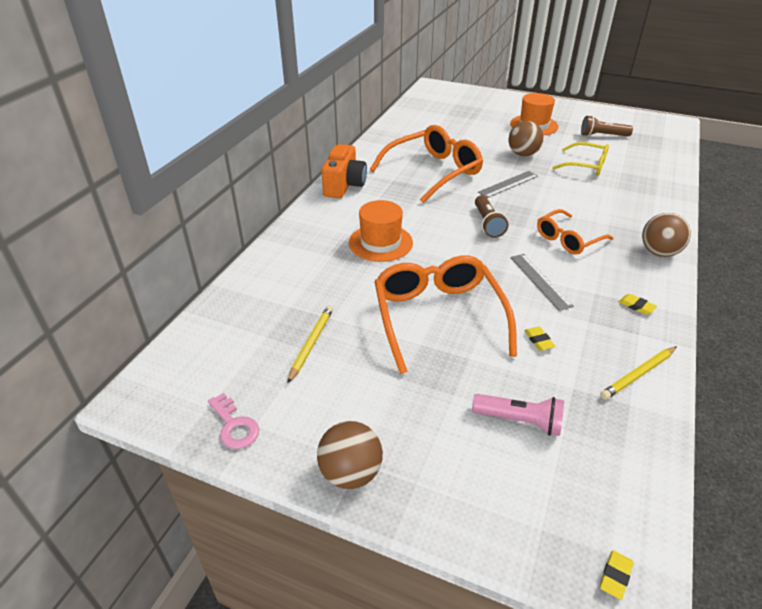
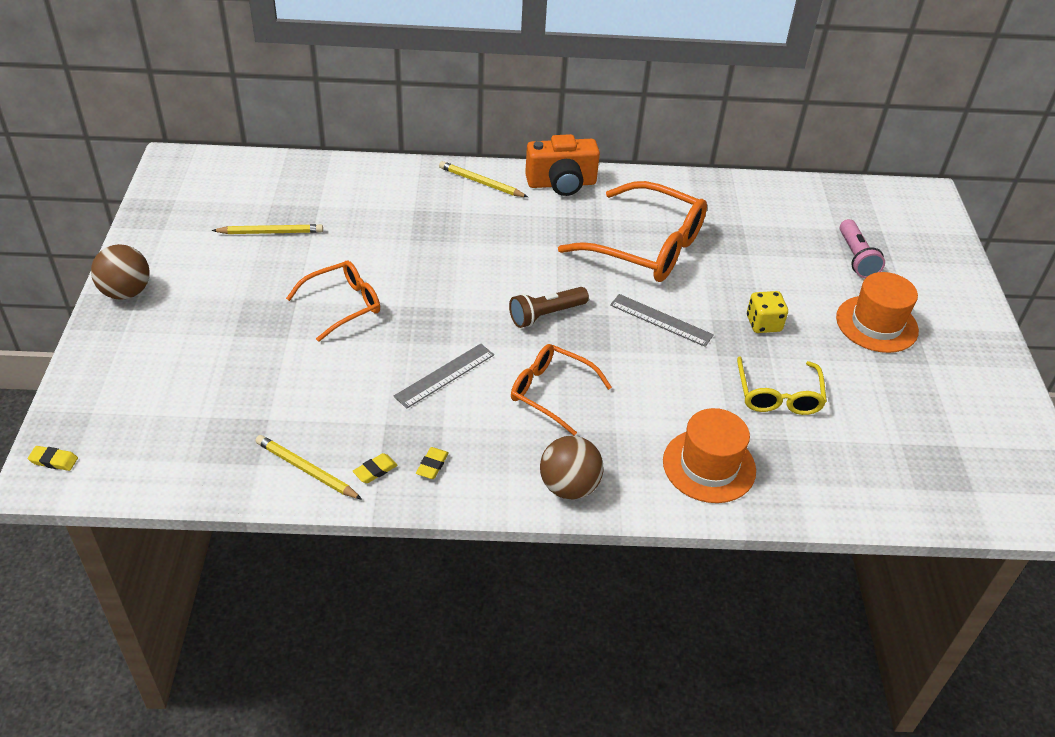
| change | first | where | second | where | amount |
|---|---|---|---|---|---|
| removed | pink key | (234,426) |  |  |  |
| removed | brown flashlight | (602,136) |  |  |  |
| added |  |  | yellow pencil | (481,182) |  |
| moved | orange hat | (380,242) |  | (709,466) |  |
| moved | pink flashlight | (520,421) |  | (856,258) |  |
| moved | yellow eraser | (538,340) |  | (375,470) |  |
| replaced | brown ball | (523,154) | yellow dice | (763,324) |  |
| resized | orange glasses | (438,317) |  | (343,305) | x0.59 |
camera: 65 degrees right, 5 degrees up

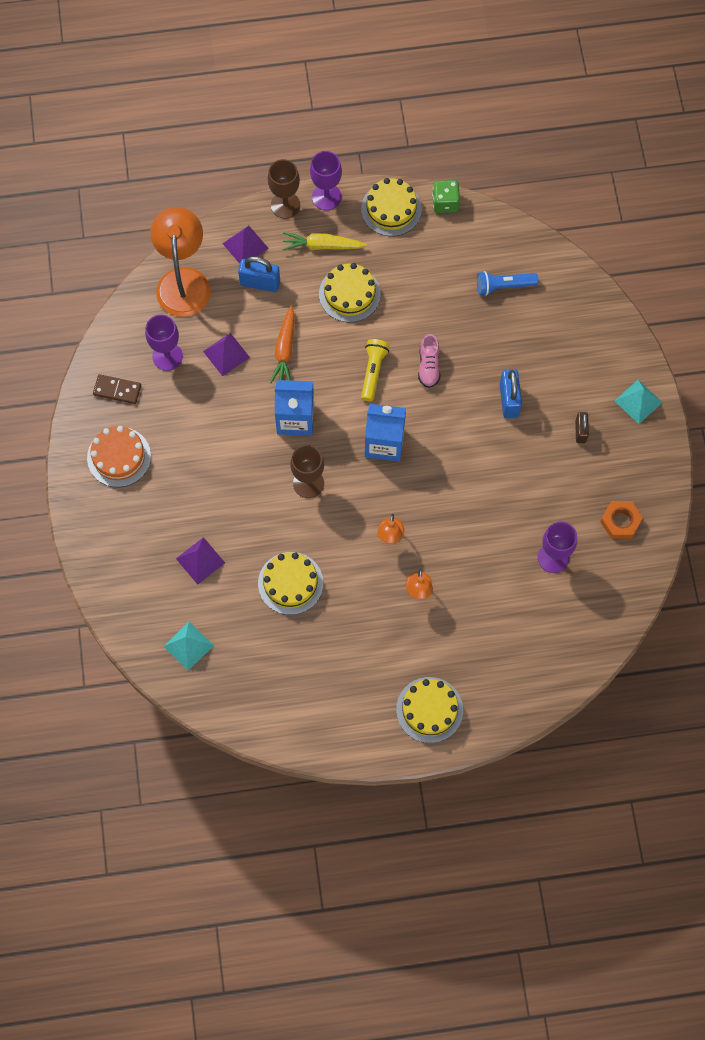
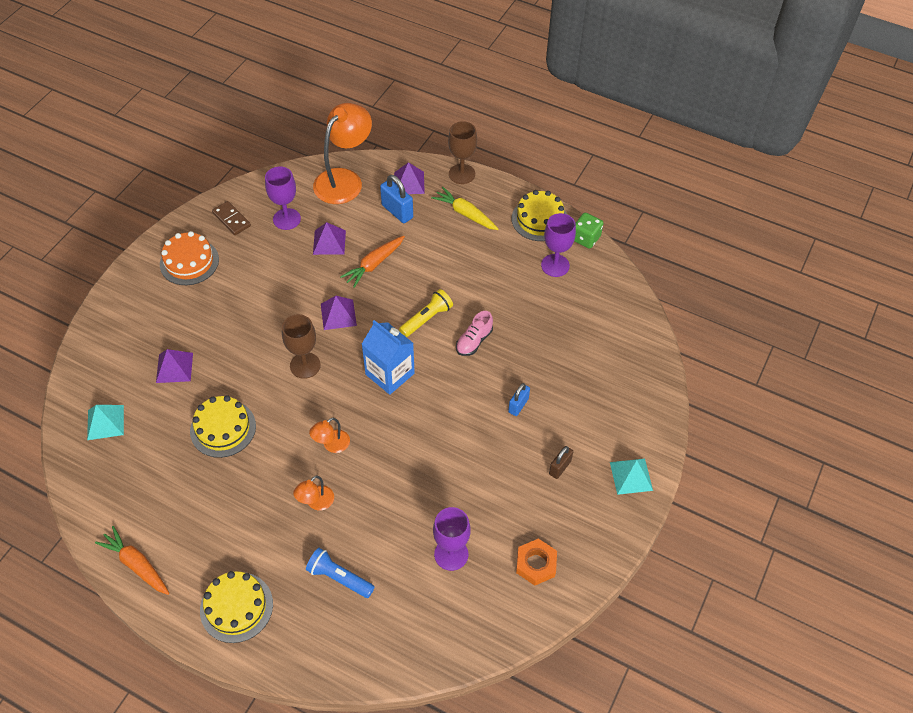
| change | first | where | second | where | amount |
|---|---|---|---|---|---|
| removed | yellow cake | (349,294) |  |  |  |
| added |  |  | orange carrot | (137,564) |  |
| moved | purple goblet | (326,197) |  | (555,265) |  |
| moved | blue flashlight | (503,286) |  | (339,578) |  |
| replaced | blue carton | (295,418) | purple pyramid | (338,314) |  |
| resized | blue padlock | (509,400) |  | (518,405) | x0.64 |
camera: 35 degrees right, 15 degrees down

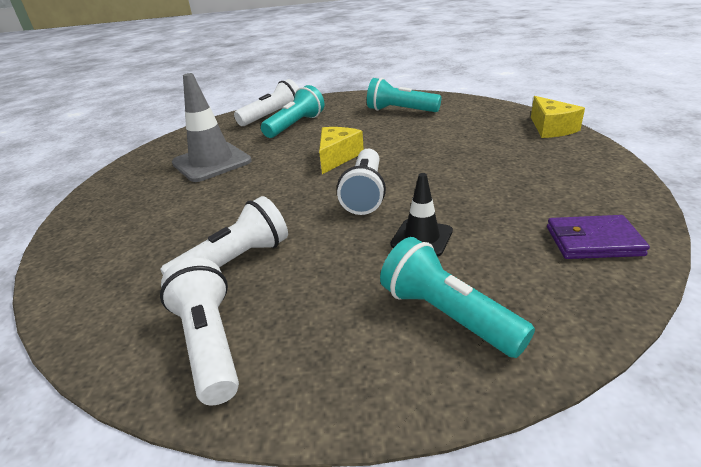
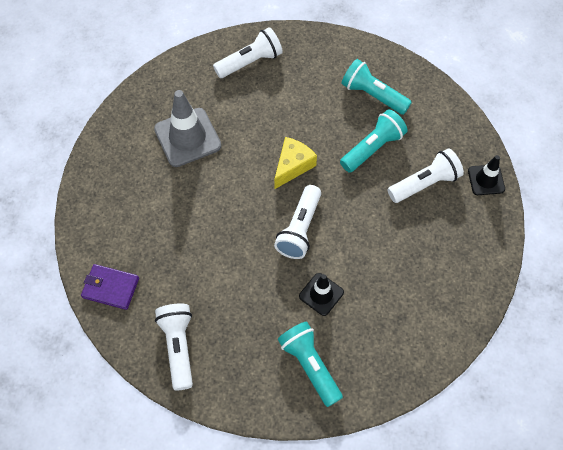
| change | first | where | second | where | amount |
|---|---|---|---|---|---|
| moved | white flashlight | (235,262) |  | (424,183) |  |
| moved | turquoise flashlight | (295,125) |  | (372,148) |  |
| moved | purple wallet | (593,241) |  | (111,288) |  |
| replaced | yellow cheese | (551,128) | black traffic cone | (486,180) |  |
camera: 10 degrees right, 30 degrees up

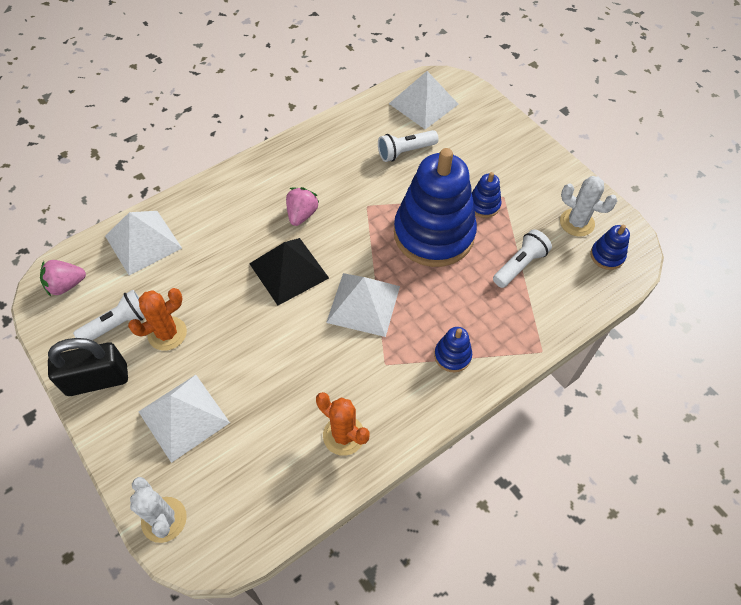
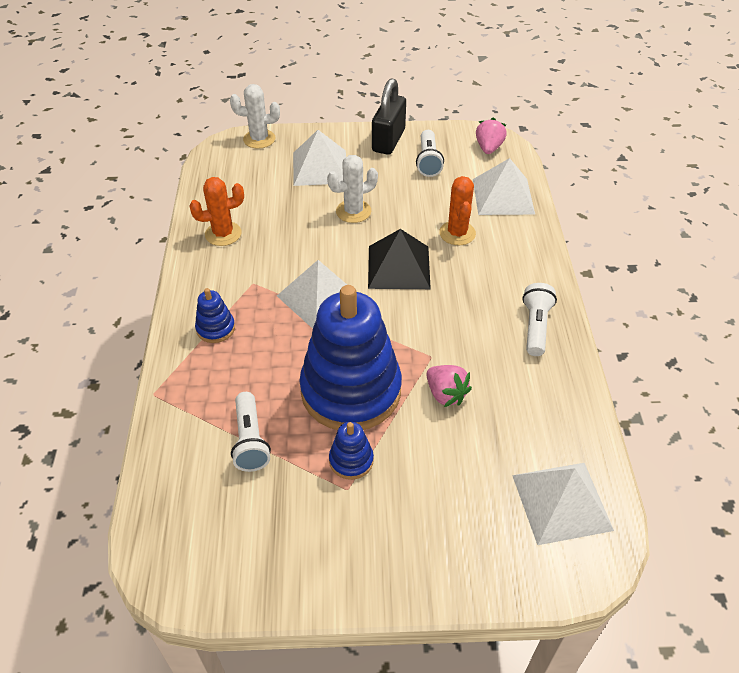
| change | first | where | second | where | amount |
|---|---|---|---|---|---|
| removed | blue stacking toy | (607,256) |  |  |  |
| moved | orange cactus | (167,333) |  | (457,233) |  |
| moved | pink strawberry | (302,214) |  | (445,394) |  |
| moved | white flashlight | (405,152) |  | (535,327) |  |
| moved | white cactus | (577,223) |  | (353,211) |  |
camera: 125 degrees right, 10 degrees down

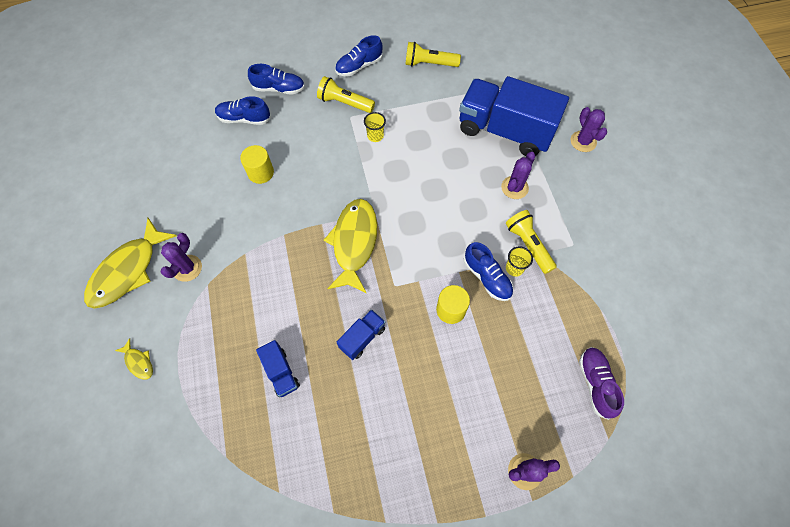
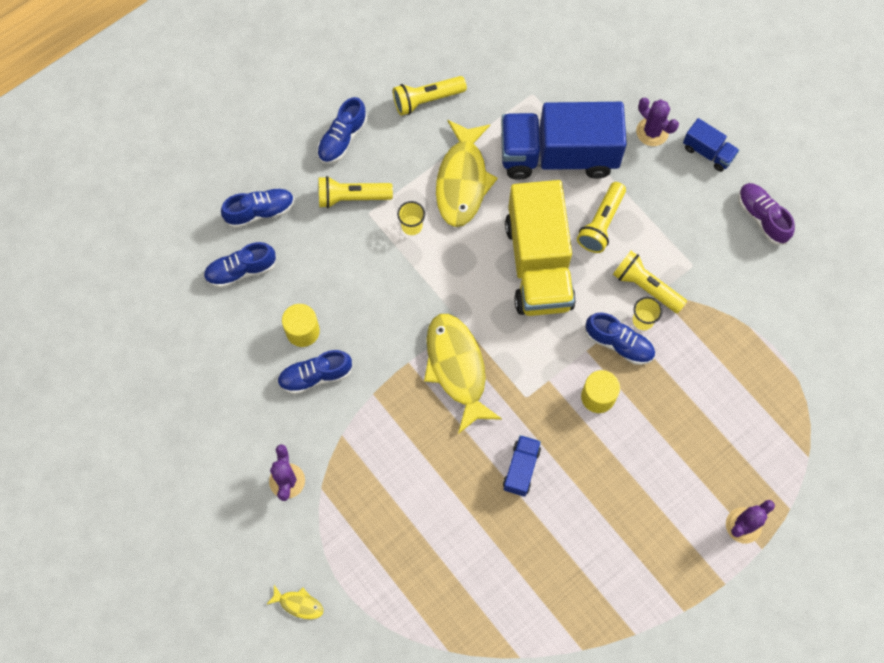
| change | first | where | second | where | amount |
|---|---|---|---|---|---|
| added |  |  | blue shoe | (315,376) |  |
| added |  |  | yellow truck | (538,264) |  |
| moved | yellow fish | (128,270) |  | (462,181) |  |
| moved | blue truck | (281,372) |  | (708,152) |  |
| moved | purple shoe | (595,383) |  | (762,217) |  |
| replaced | purple cactus | (514,187) | yellow flashlight | (601,224) |  |
camera: 25 degrees left, 5 degrees up

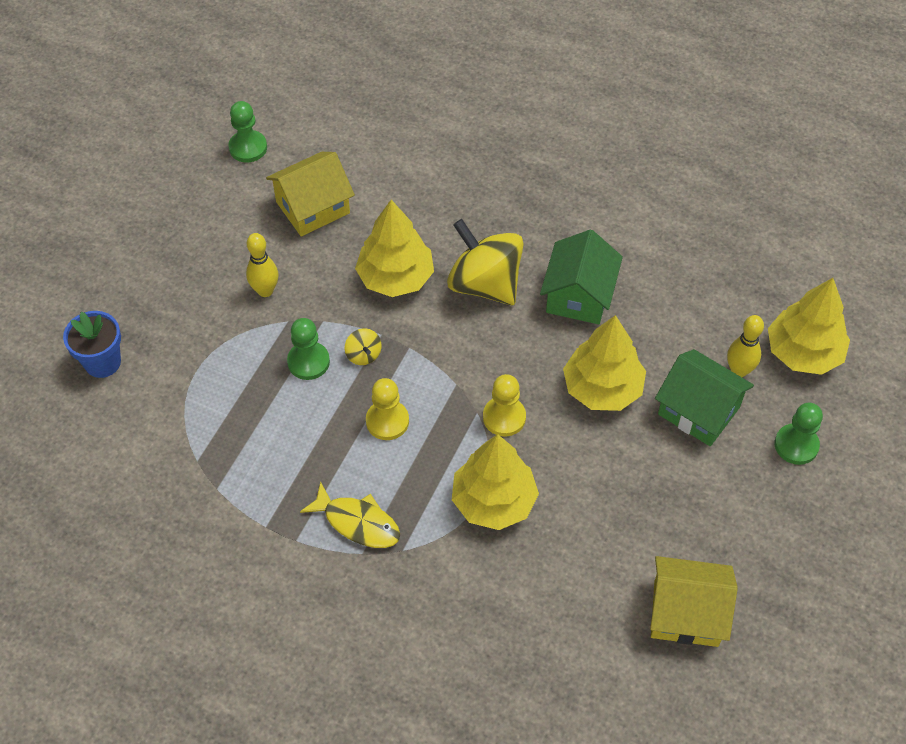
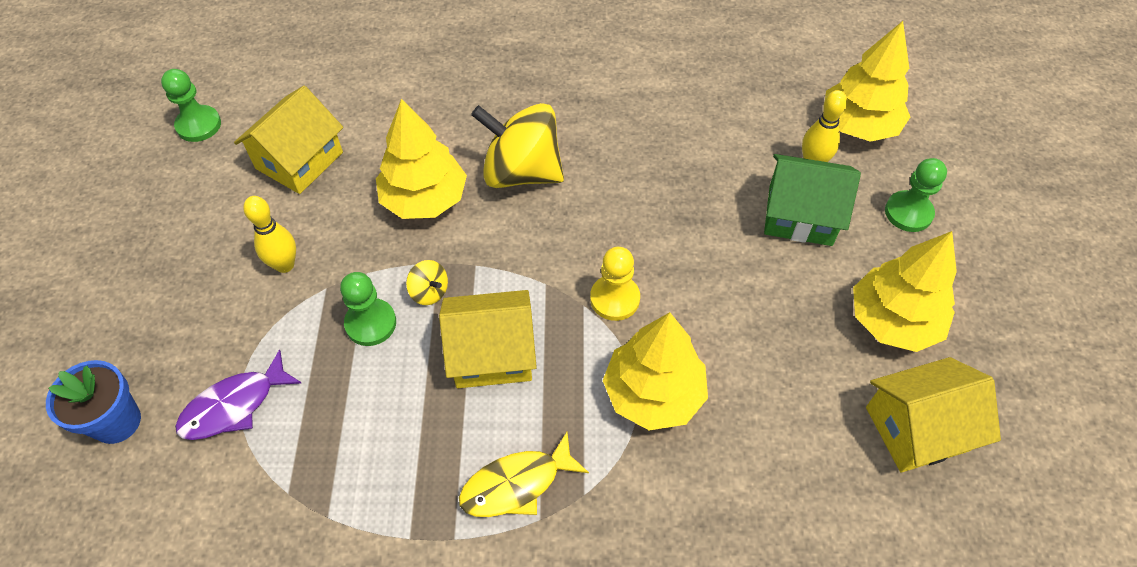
| change | first | where | second | where | amount |
|---|---|---|---|---|---|
| removed | green house | (578,295) |  |  |  |
| added |  |  | purple fish | (234,405) |  |
| moved | yellow tree | (602,388) |  | (893,321) |  |
| replaced | yellow pawn | (387,421) | yellow house | (492,353) |  |
| turned | yellow fish | (358,522) |  | (516,484) | 150 degrees clockwise |
camera: 25 degrees left, 0 degrees up

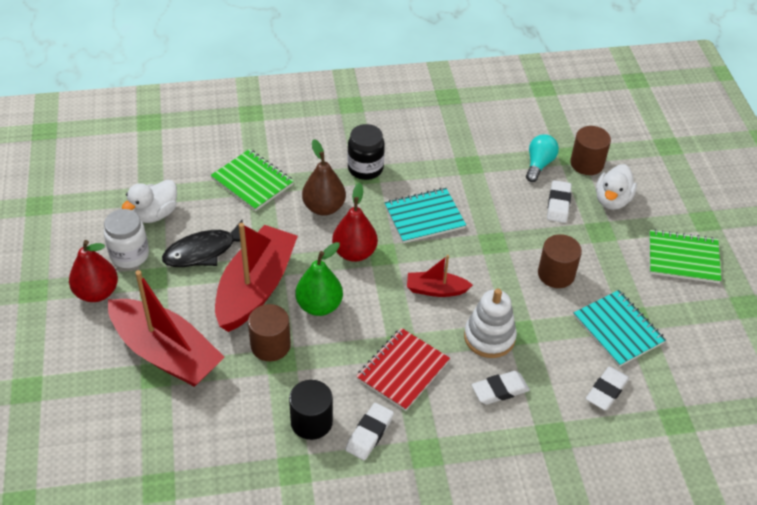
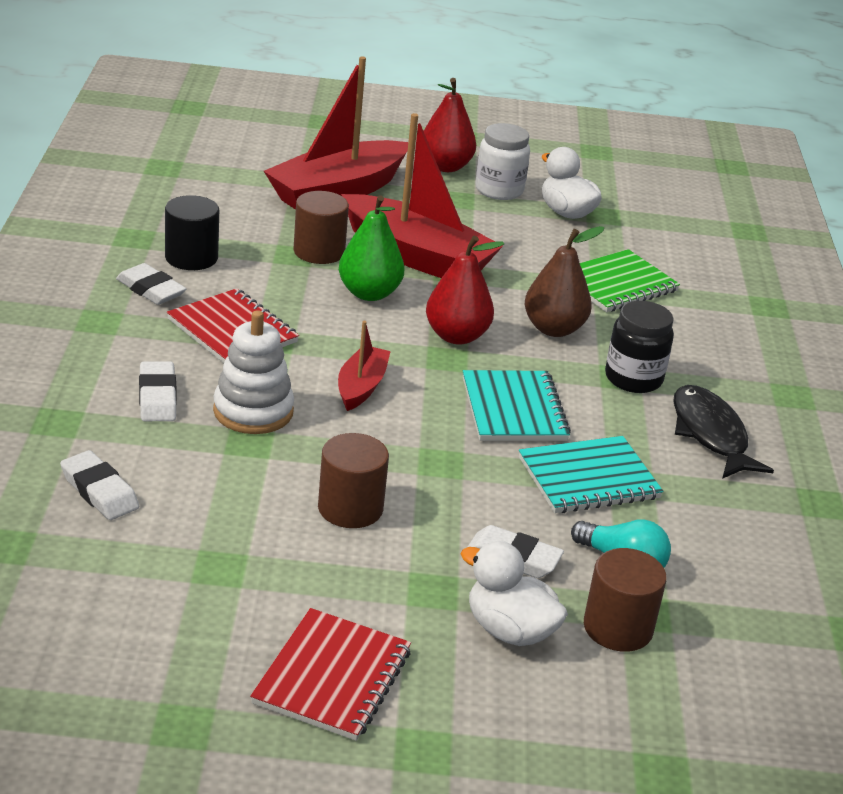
| change | first | where | second | where | amount |
|---|---|---|---|---|---|
| moved | black fish | (204,251) |  | (710,434) |  |
| moved | turquoise notebook | (618,329) |  | (588,478) |  |
| recoloured | green notebook | (683,258) | red notebook | (332,677) |  |
camera: 100 degrees right, 15 degrees down

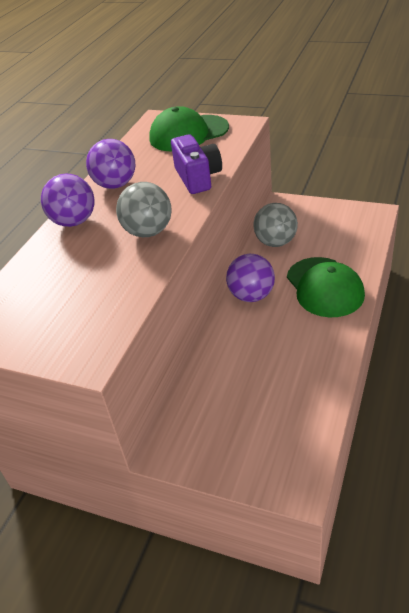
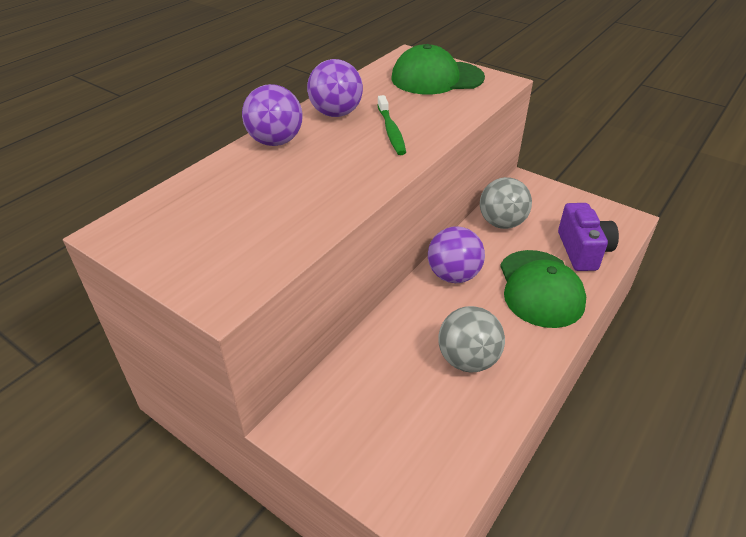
| change | first | where | second | where | amount |
|---|---|---|---|---|---|
| added |  |  | green toothbrush | (391,131) |  |
| moved | grey ball | (148,232) |  | (467,360) |  |
| moved | purple camera | (198,178) |  | (582,251) |  |
camera: 10 degrees right, 0 degrees up

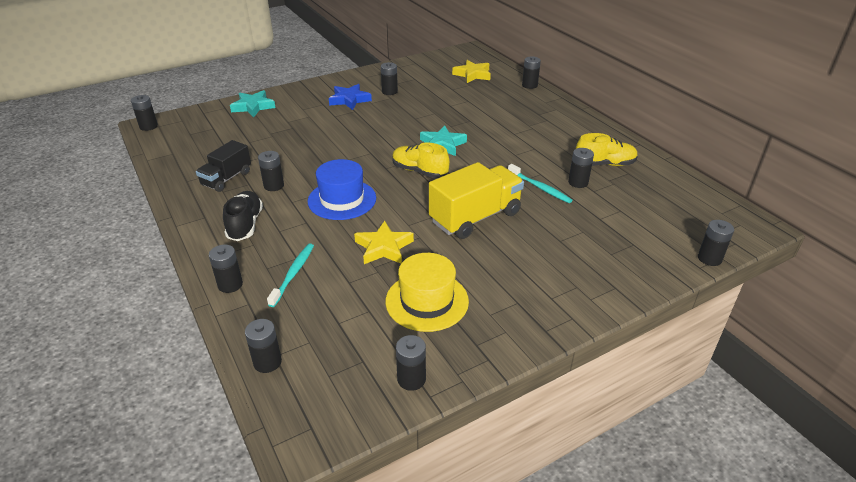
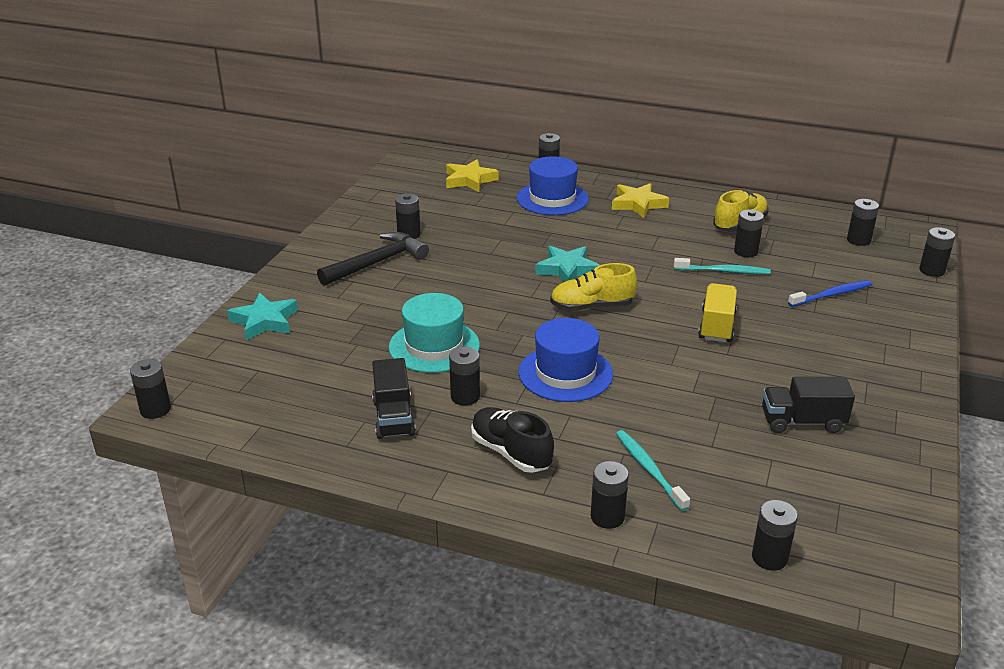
| change | first | where | second | where | amount |
|---|---|---|---|---|---|
| added |  |  | turquoise hat | (434,346) |  |
| added |  |  | blue hat | (552,199) |  |
| added |  |  | blue toothbrush | (832,295) |  |
| moved | yellow star | (384,247) |  | (638,204) |  |
| moved | black battery | (411,379) |  | (858,240) |  |
| replaced | blue star | (349,100) | black hammer | (377,263) |  |
| replaced | yellow hat | (427,301) | black truck | (802,422) |  |
| resized | yellow truck | (475,217) |  | (717,326) | x0.62 |
camera: 40 degrees left, 5 degrees down

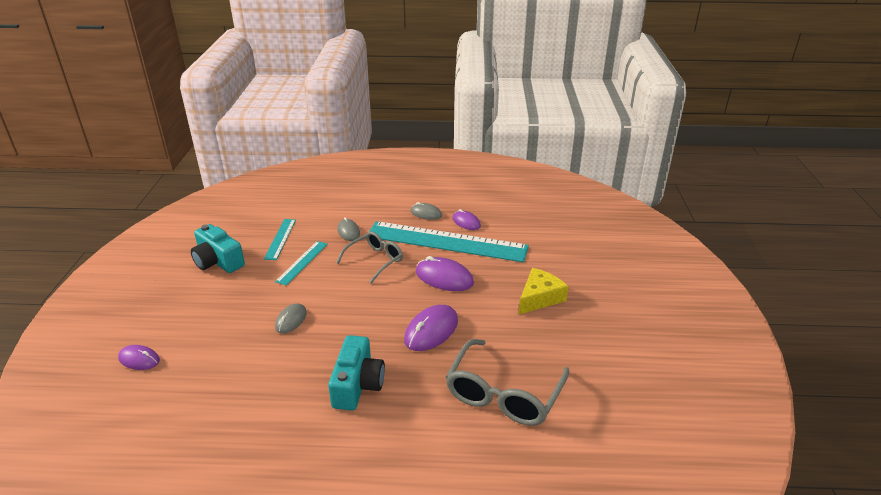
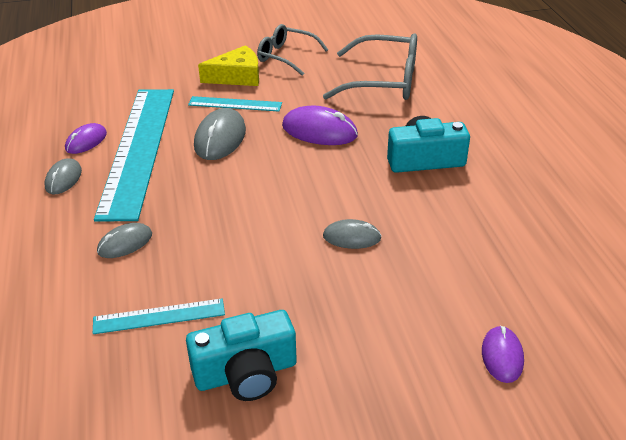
| change | first | where | second | where | amount |
|---|---|---|---|---|---|
| moved | turquoise ruler | (302,262) |  | (235,104) |  |
| moved | grey glasses | (375,260) |  | (286,56) |  |
| recoloured | purple mouse | (444,278) | grey mouse | (220,138) |  |
| turned | turquoise camera | (218,261) |  | (246,373) | 45 degrees clockwise |
| turned | yellow cheese | (539,298) |  | (237,77) | 135 degrees clockwise |
camera: 105 degrees left, 5 degrees up

